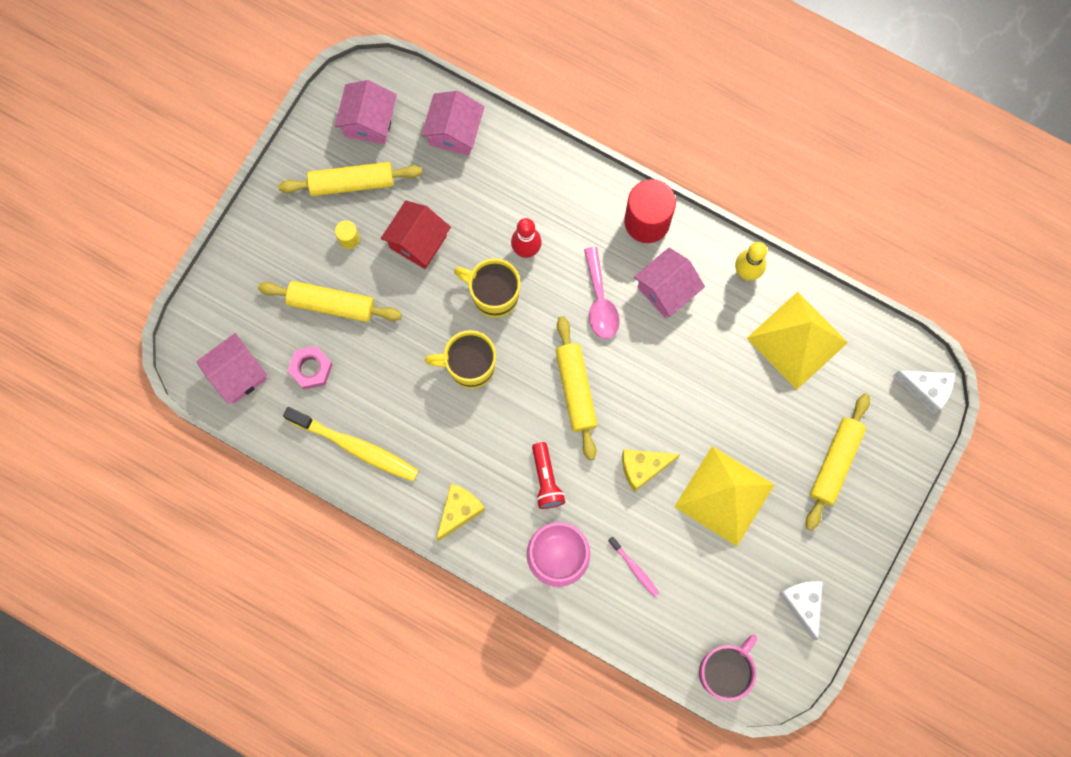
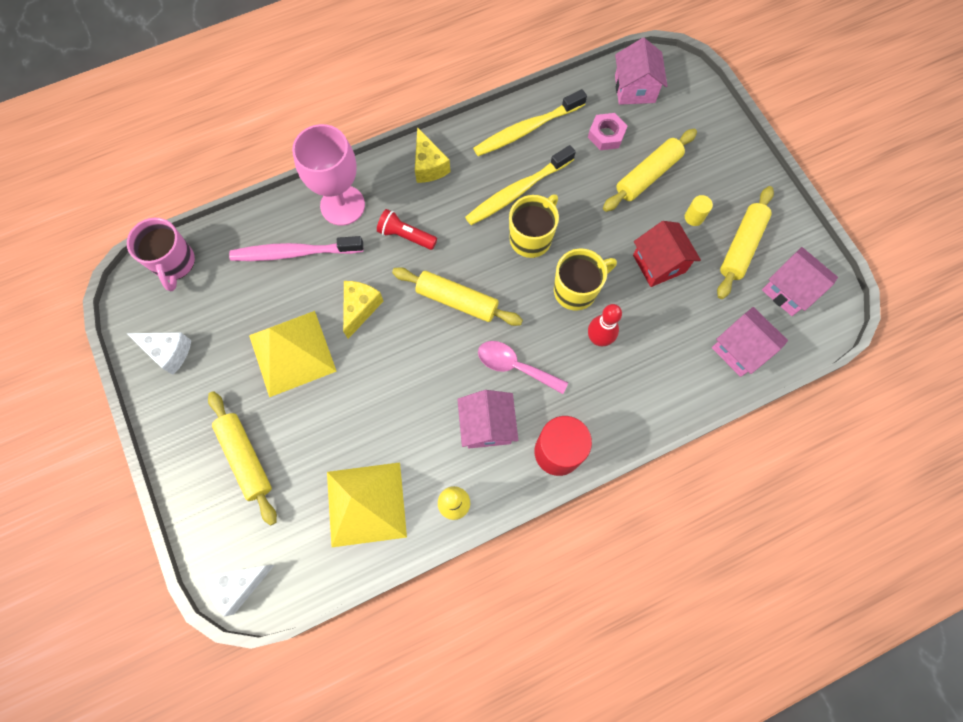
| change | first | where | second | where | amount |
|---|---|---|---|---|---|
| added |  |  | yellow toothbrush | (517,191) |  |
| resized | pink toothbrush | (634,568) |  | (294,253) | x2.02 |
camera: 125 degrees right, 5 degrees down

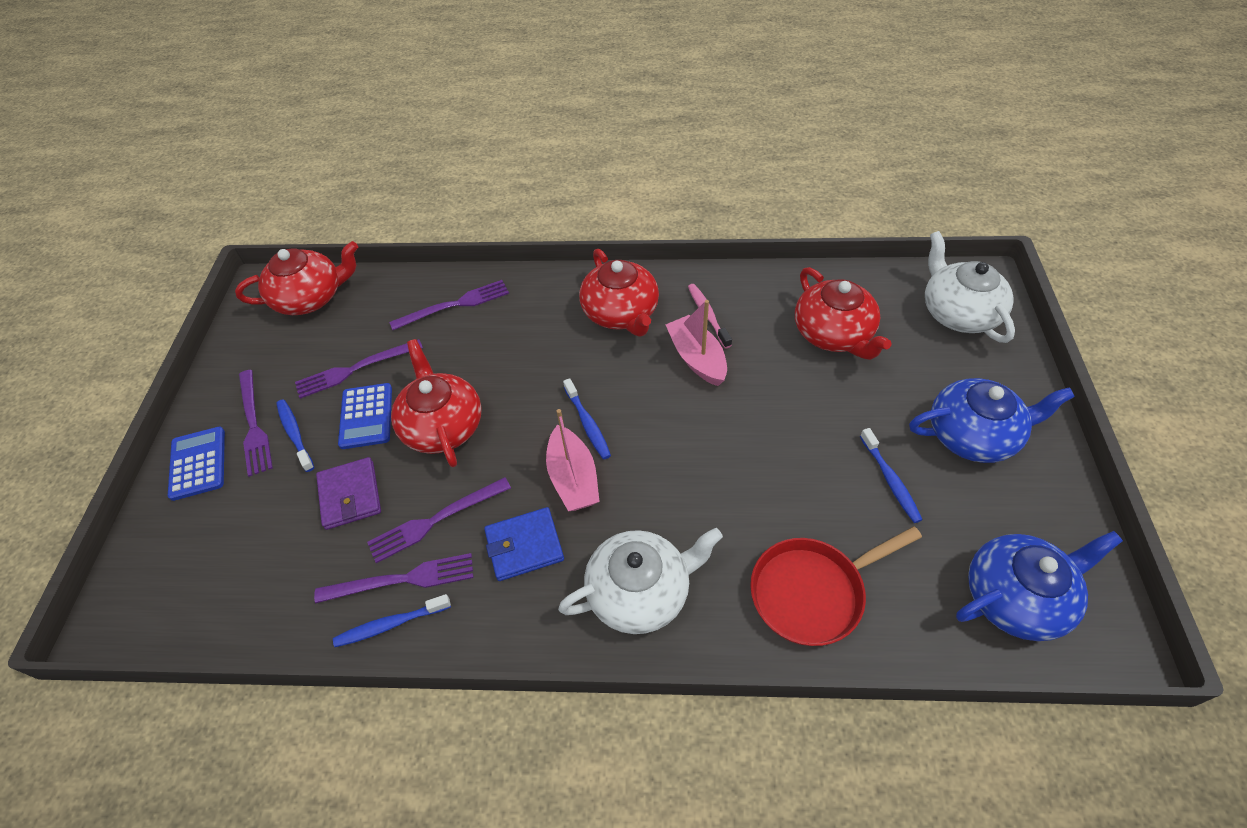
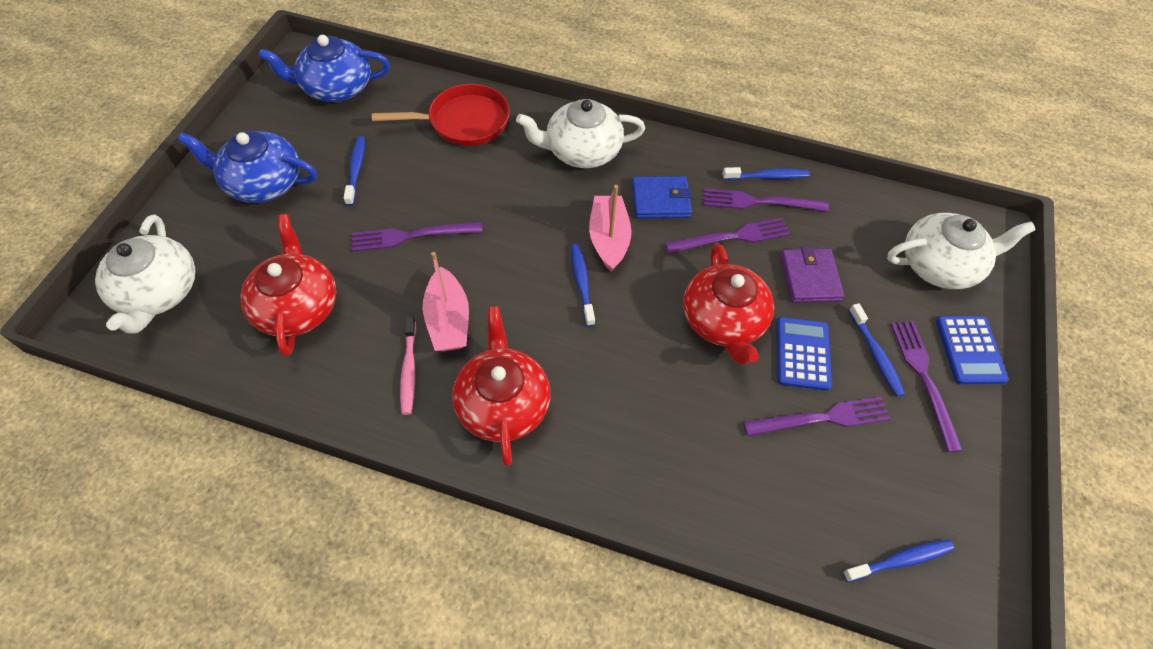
| change | first | where | second | where | amount |
|---|---|---|---|---|---|
| added |  |  | white teapot | (940,265) |  |
| moved | purple fork | (454,305) |  | (412,236) |  |
| replaced | red teapot | (310,297) | blue toothbrush | (900,560) |  |
camera: 170 degrees left, 5 degrees up

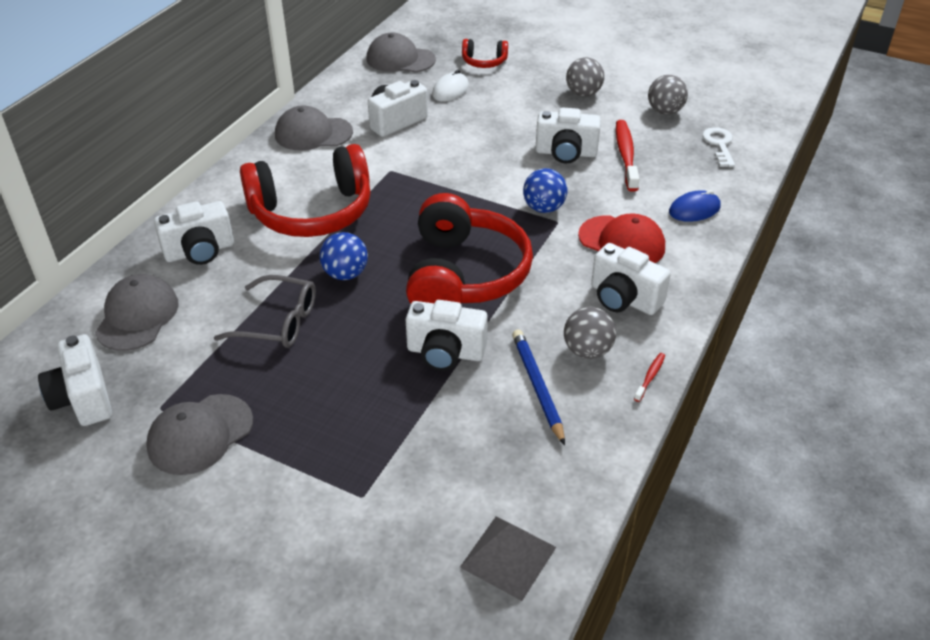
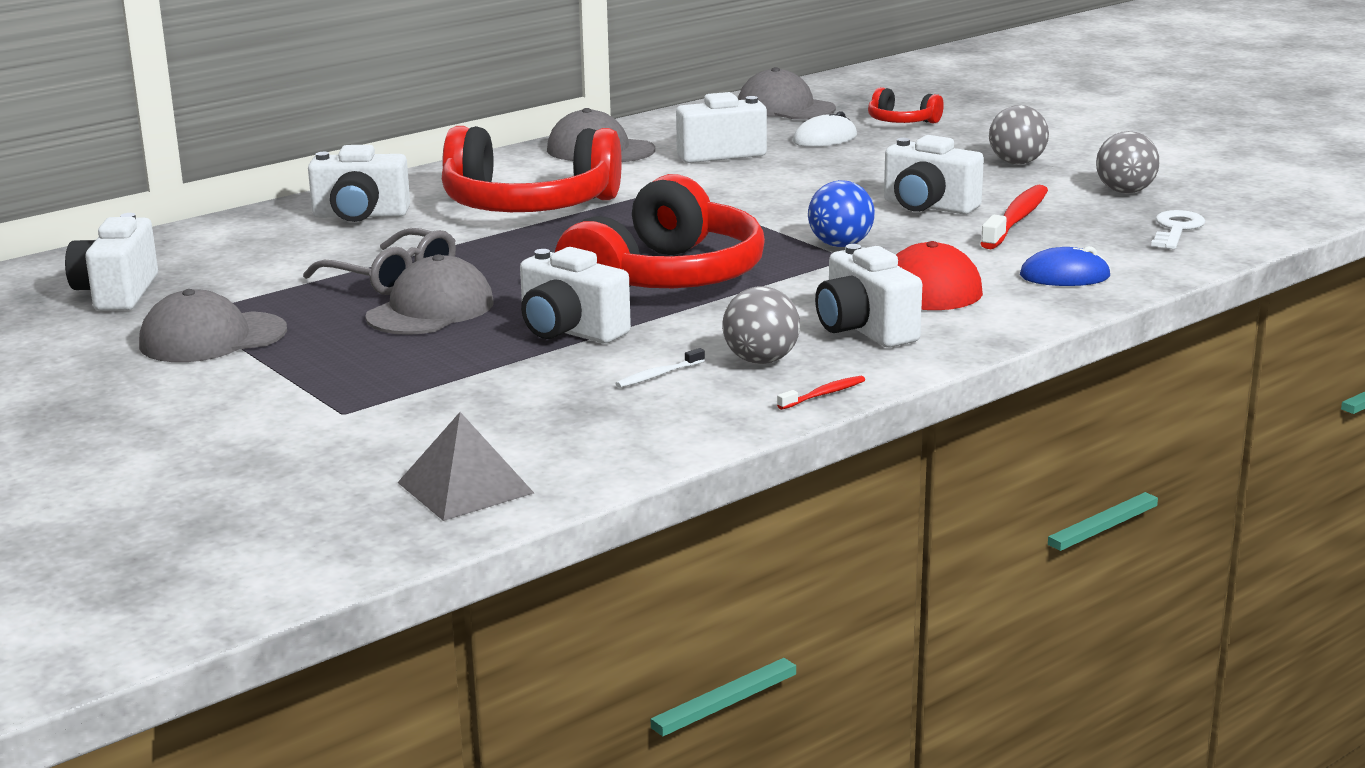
| change | first | where | second | where | amount |
|---|---|---|---|---|---|
| removed | blue ball | (345,274) |  |  |  |
| moved | grey cap | (137,316) |  | (430,310) |  |
| replaced | blue pencil | (537,386) | white toothbrush | (658,375) |  |
camera: 25 degrees right, 20 degrees down

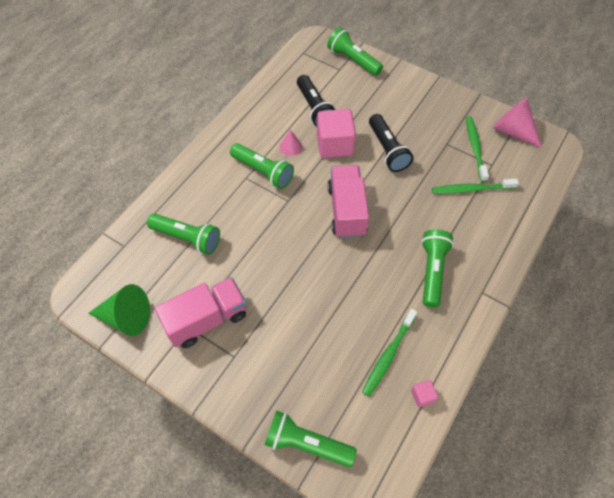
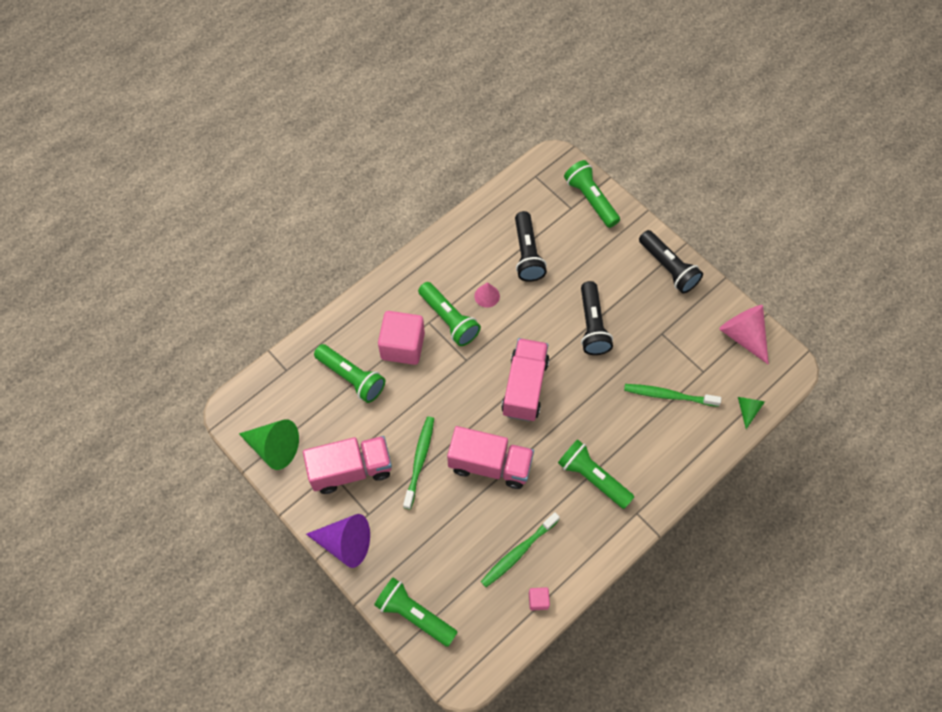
| change | first | where | second | where | amount |
|---|---|---|---|---|---|
| added |  |  | purple cone | (345,543) |  |
| added |  |  | pink truck | (490,464) |  |
| added |  |  | black flashlight | (668,268) |  |
| added |  |  | green cone | (747,409) |  |
| moved | pink cube | (334,145) |  | (402,346) |  |
| moved | green toothbrush | (475,148) |  | (419,461) |  |
| turned | green flashlight | (432,271) |  | (593,477) | 75 degrees counterclockwise |
camera: 15 degrees right, 5 degrees up

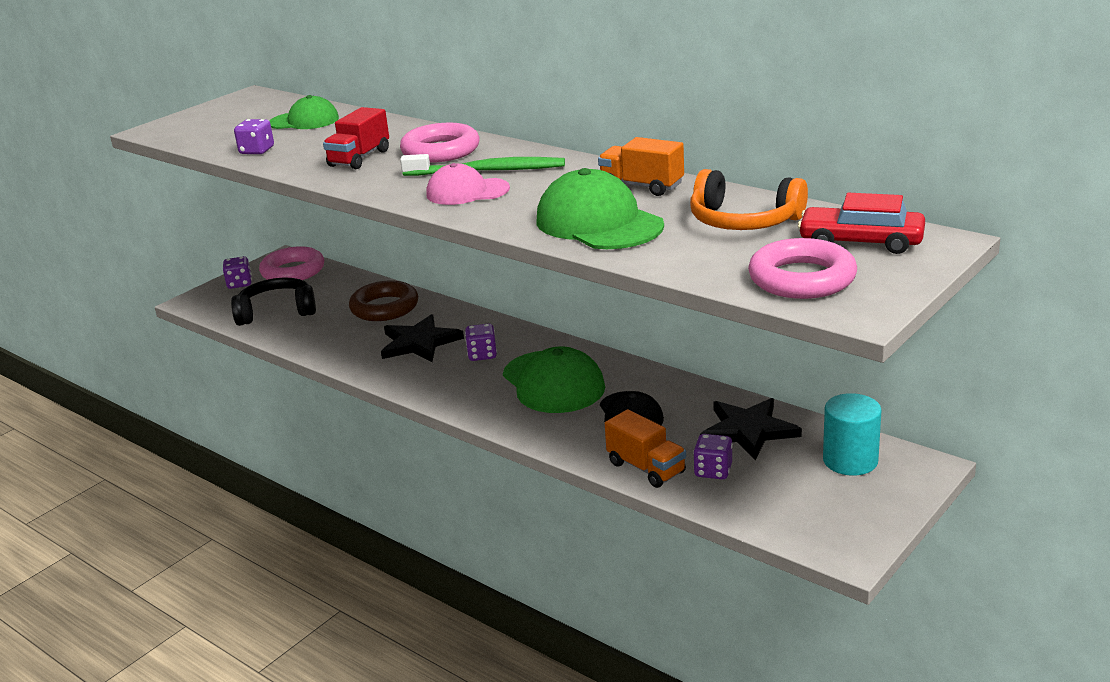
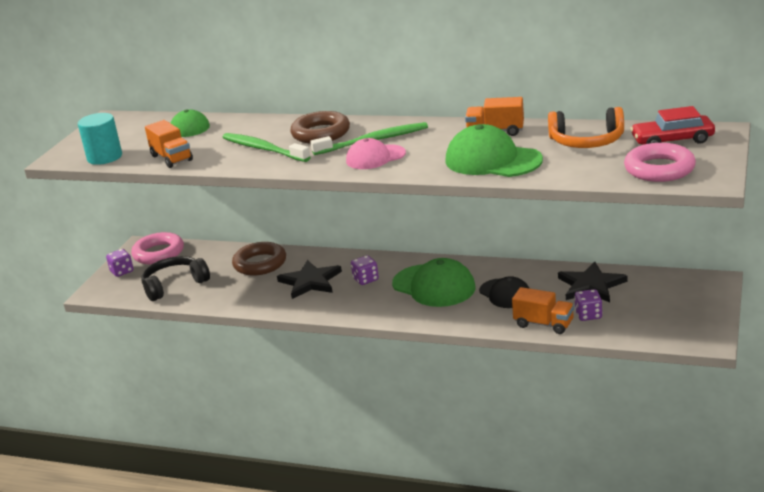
| change | first | where | second | where | amount |
|---|---|---|---|---|---|
| moved | turquoise cylinder | (850,460) |  | (104,157) |  |
| replaced | purple dice | (257,151) | orange truck | (172,158) |  |
| replaced | red truck | (359,158) | green toothbrush | (263,149) |  |
| recoloured | pink ring | (440,151) | brown ring | (321,133) |  |
camera: 20 degrees left, 0 degrees up

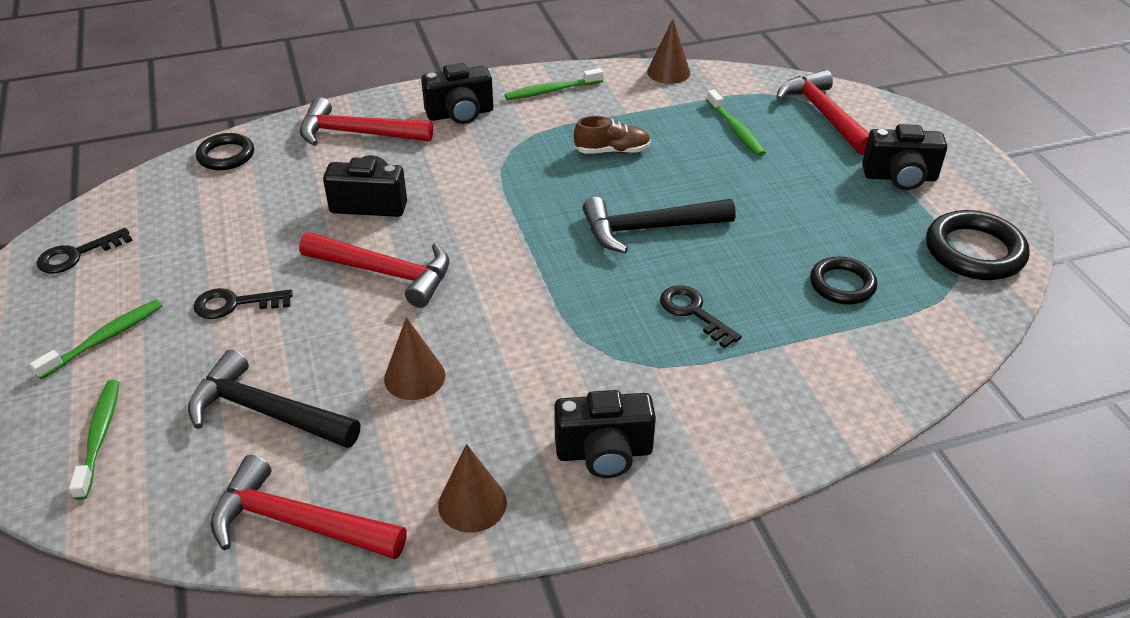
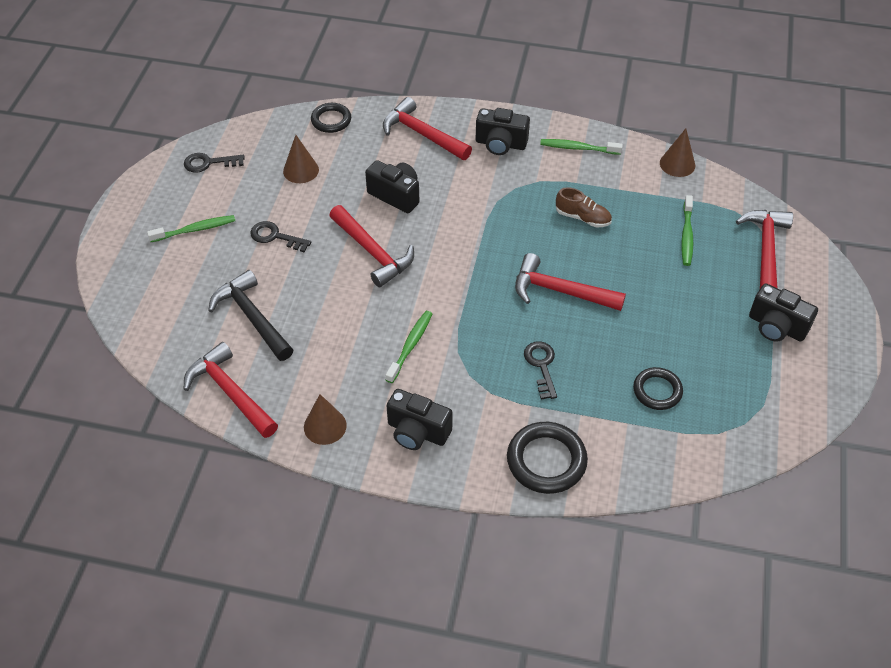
| change | first | where | second | where | amount |
|---|---|---|---|---|---|
| moved | green toothbrush | (99,437) |  | (410,346) |  |
| moved | brown cone | (414,377) |  | (301,170) |  |
| moved | black ring | (974,251) |  | (546,461) |  |
| recoloured | black hammer | (648,229) | red hammer | (560,291) |  |
camera: 30 degrees right, 10 degrees up

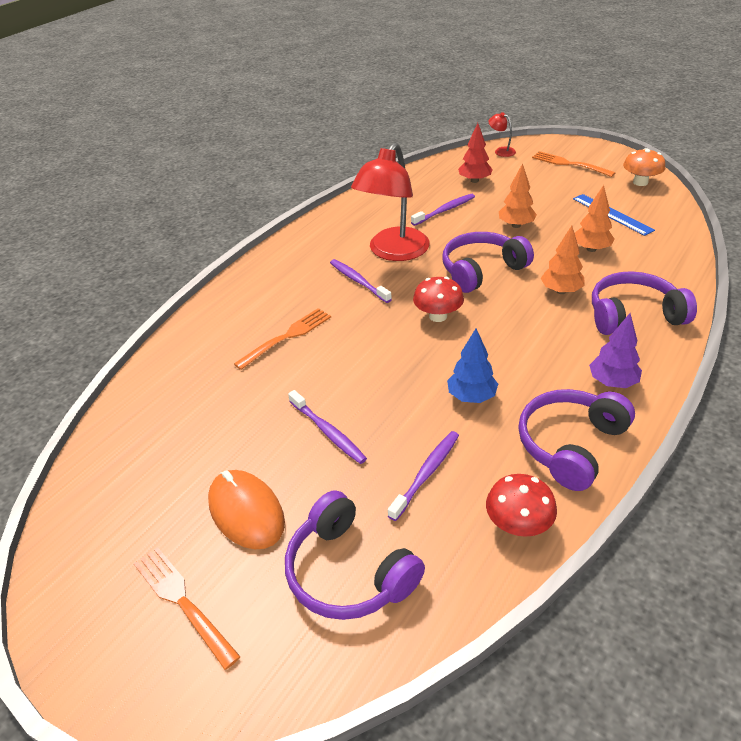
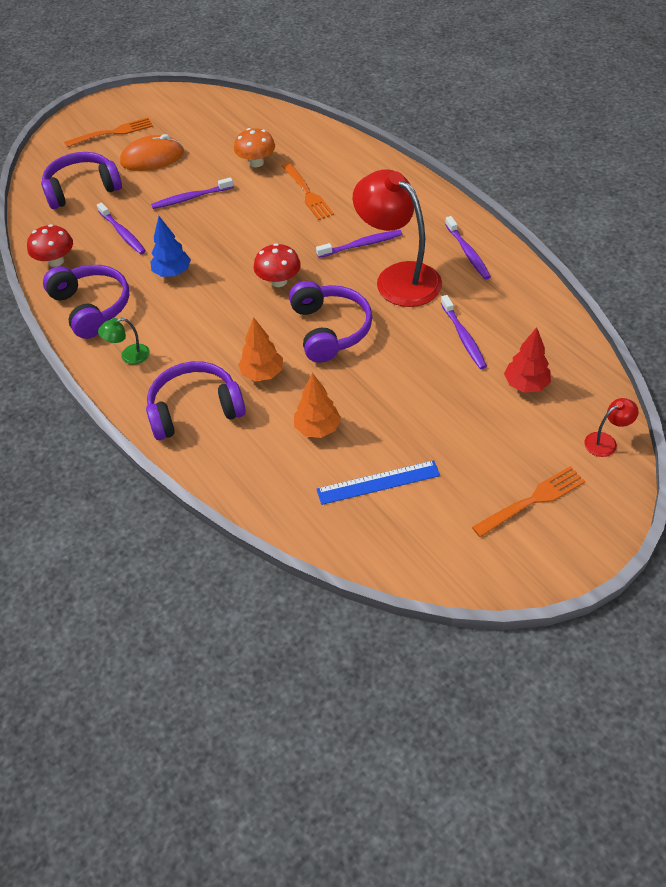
| change | first | where | second | where | amount |
|---|---|---|---|---|---|
| removed | orange tree | (516,225) |  |  |  |
| added |  |  | purple toothbrush | (467,252) |  |
| moved | orange mushroom | (640,182) |  | (256,162) |  |
| replaced | purple tree | (612,382) | green lamp | (129,356) |  |
| turned | purple headphones | (633,315) |  | (195,409) | 120 degrees counterclockwise |
camera: 110 degrees right, 10 degrees up

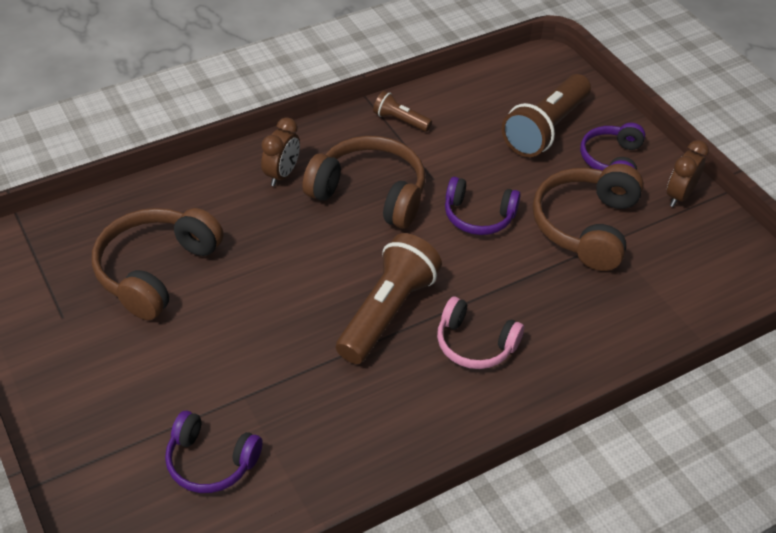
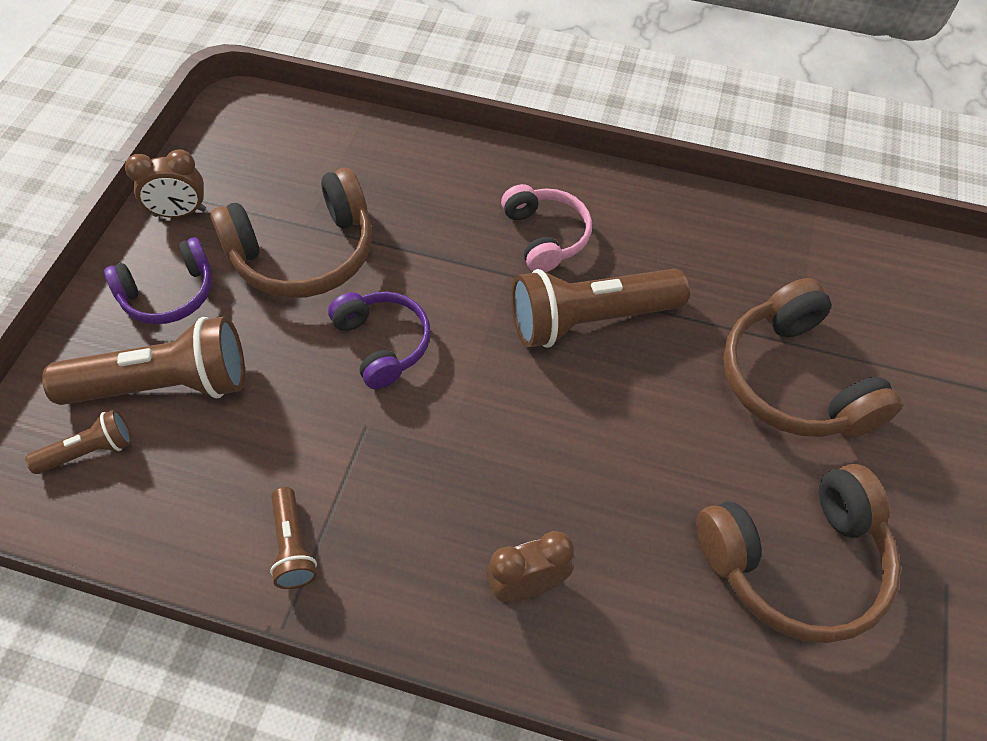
| change | first | where | second | where | amount |
|---|---|---|---|---|---|
| removed | purple headphones | (211,461) |  |  |  |
| added |  |  | brown flashlight | (89,451) |  |
| moved | brown headphones | (369,193) |  | (794,380) |  |
camera: 135 degrees left, 10 degrees up

